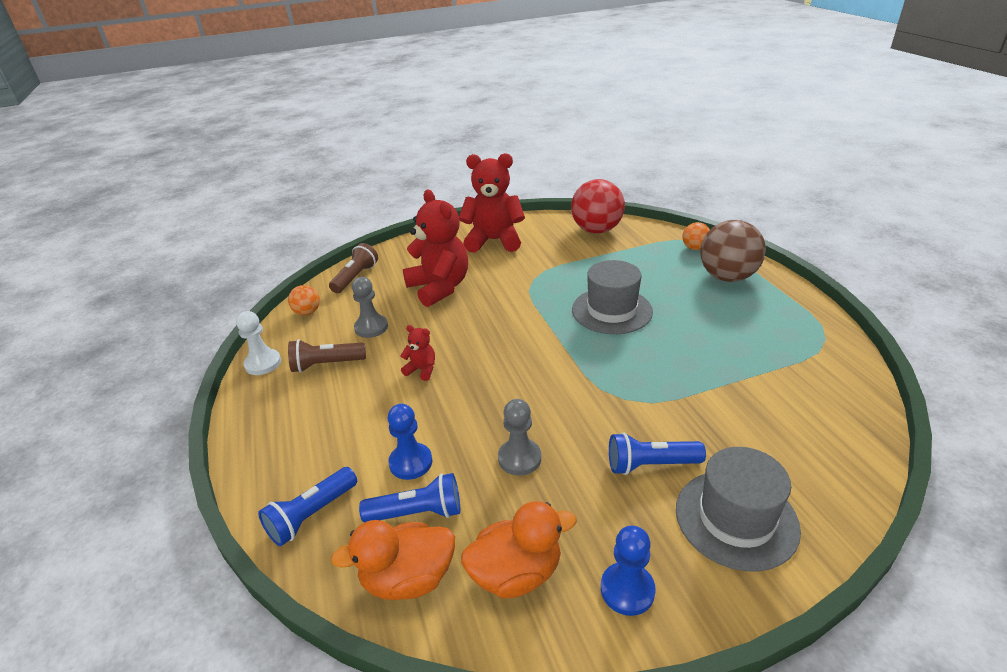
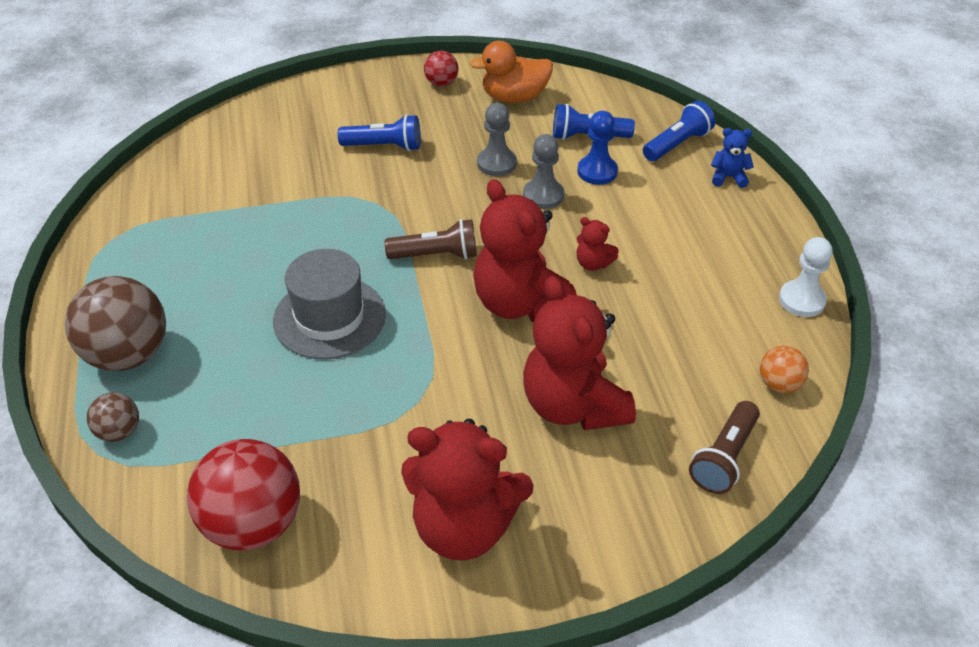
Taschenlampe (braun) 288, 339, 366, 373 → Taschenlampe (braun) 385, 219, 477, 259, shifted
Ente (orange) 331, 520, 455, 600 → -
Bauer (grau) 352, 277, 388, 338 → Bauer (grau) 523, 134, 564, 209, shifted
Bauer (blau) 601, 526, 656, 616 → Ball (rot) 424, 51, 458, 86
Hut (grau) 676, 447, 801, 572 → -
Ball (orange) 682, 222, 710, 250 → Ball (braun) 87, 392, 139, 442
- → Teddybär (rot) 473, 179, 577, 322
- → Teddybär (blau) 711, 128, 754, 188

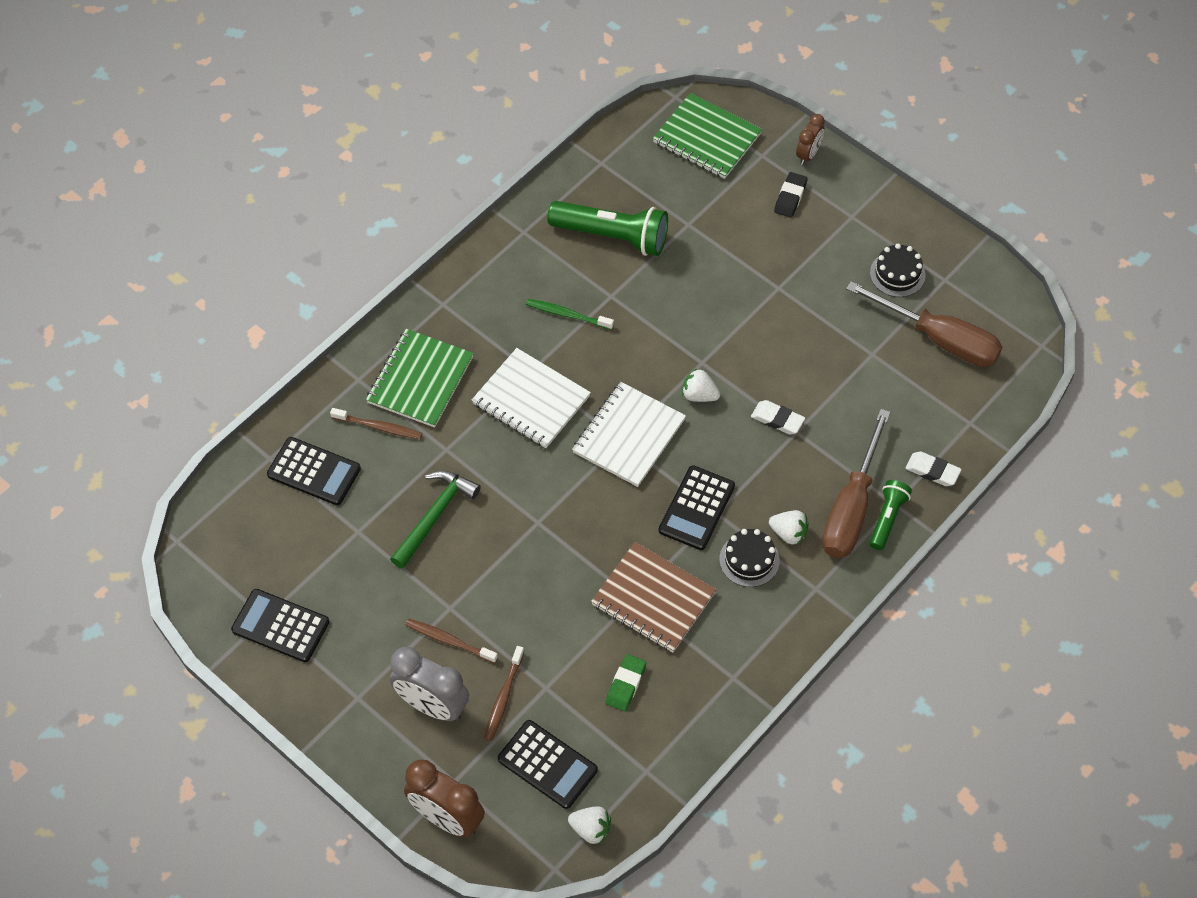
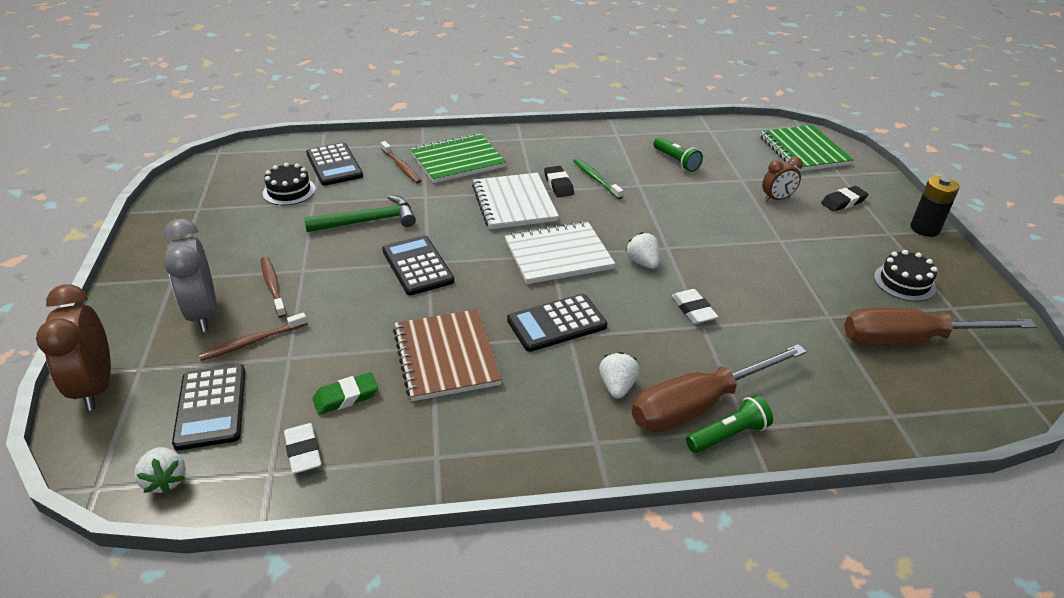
Taschenrechner (schwarz) 231, 589, 329, 662 → Taschenrechner (schwarz) 382, 235, 454, 296, shifted
Taschenlampe (grün) 547, 201, 668, 256 → Taschenlampe (grün) 653, 137, 703, 172, x0.55
Kuchen (schwarz) 719, 529, 780, 587 → Kuchen (schwarz) 263, 163, 316, 205, shifted
Erdbeere (weiß) 769, 510, 809, 545 → Erdbeere (weiß) 599, 352, 639, 399, 150 degrees counterclockwise
Wecker (braun) 796, 114, 825, 165 → Wecker (braun) 762, 157, 803, 202, shifted
Schraubenzieher (braun) 846, 281, 1002, 367 → Schraubenzieher (braun) 844, 308, 1037, 346, 105 degrees clockwise
Radiergummi (weiß) 905, 451, 962, 486 → Radiergummi (weiß) 284, 423, 322, 474, shifted
- → Radiergummi (schwarz) 544, 166, 574, 197
- → Batterie (schwarz) 910, 176, 959, 237

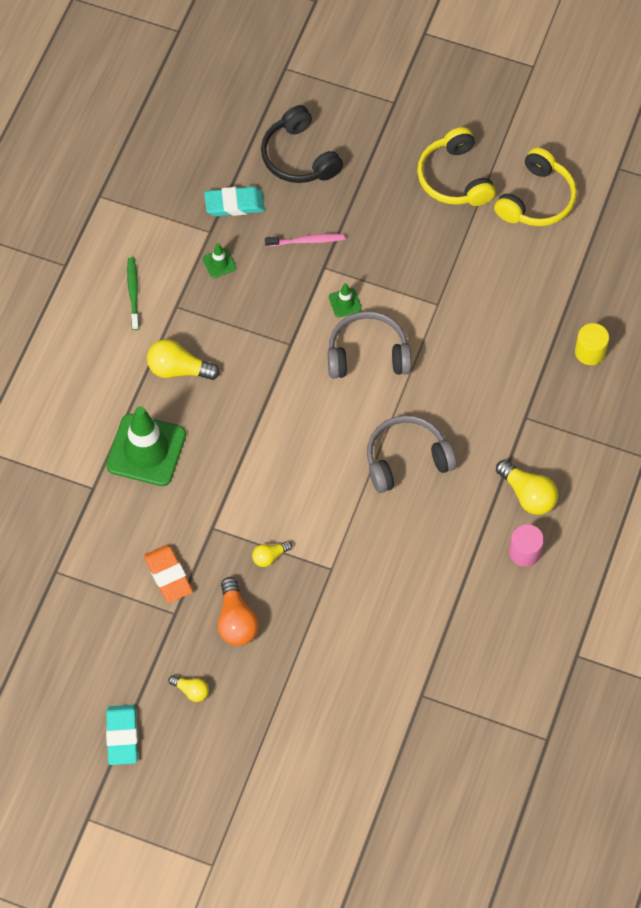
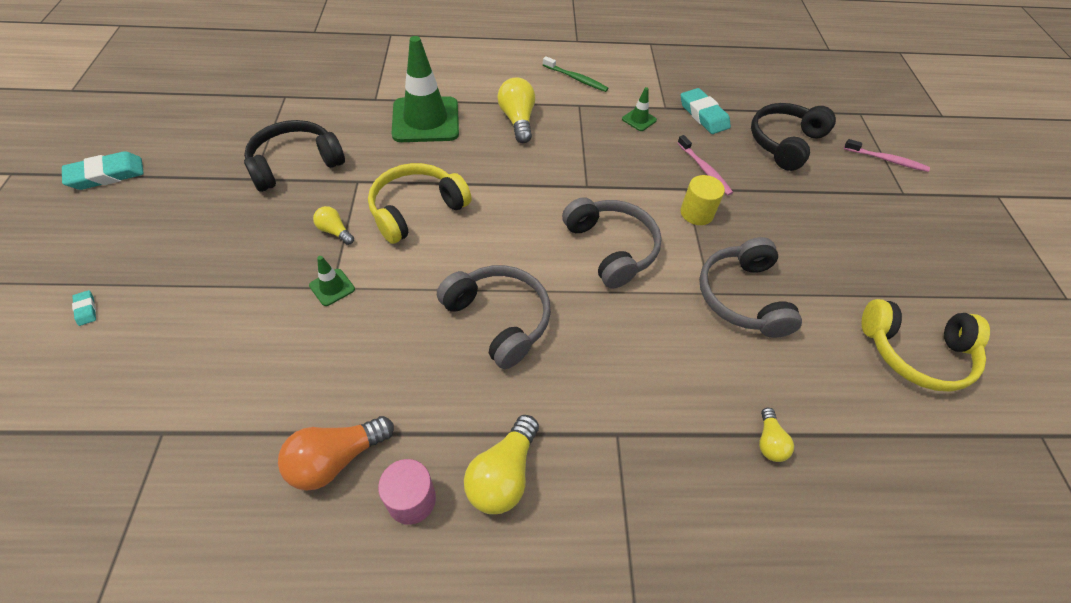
Zahnbürste (grün) 127, 257, 139, 330 → Zahnbürste (grün) 543, 56, 609, 92, 60 degrees clockwise
Radiergummi (orange) 144, 545, 193, 603 → Kopfhörer (schwarz) 244, 120, 345, 192
Glühbirne (gelb) 168, 675, 209, 702 → Glühbirne (gelb) 759, 408, 794, 462, shifted
Glühbirne (orange) 218, 577, 259, 646 → Glühbirne (orange) 278, 416, 394, 490, shifted
Leitkegel (grün) 329, 283, 362, 318 → Leitkegel (grün) 309, 256, 355, 306, shifted
Kopfhörer (gelb) 417, 127, 496, 206 → Kopfhörer (gelb) 368, 163, 471, 244, shifted
Vollzylinder (gelb) 575, 323, 609, 365 → Vollzylinder (gelb) 680, 175, 725, 225, shifted
- → Radiergummi (türkis) 72, 290, 96, 326
- → Kopfhörer (grau) 699, 237, 802, 338
- → Zahnbürste (rosa) 844, 139, 930, 172

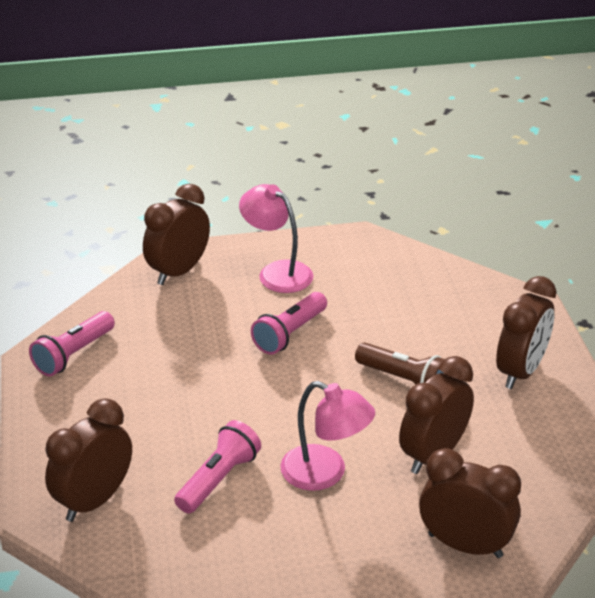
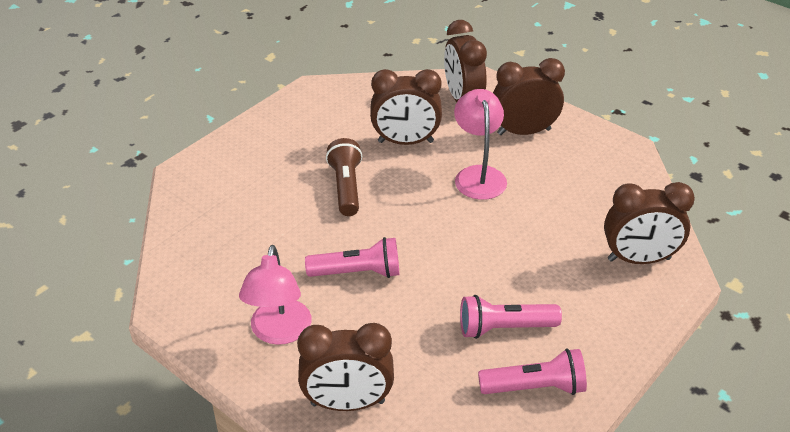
Taschenlampe (rosa) 174, 420, 261, 514 → Taschenlampe (rosa) 460, 295, 562, 339, shifted
Wecker (braun) 496, 276, 556, 389 → Wecker (braun) 493, 58, 565, 135, shifted

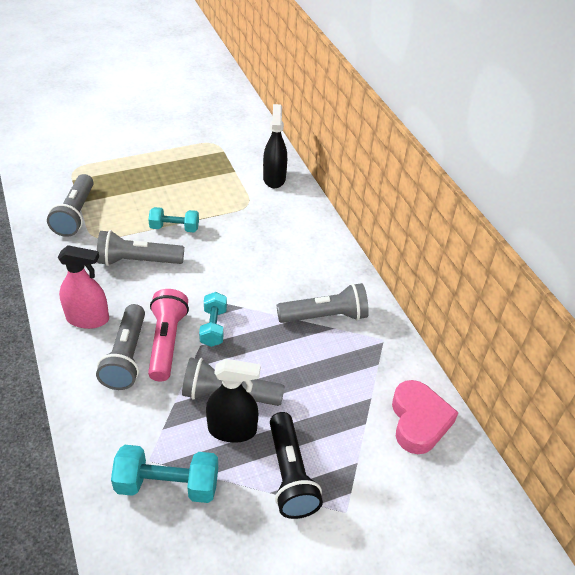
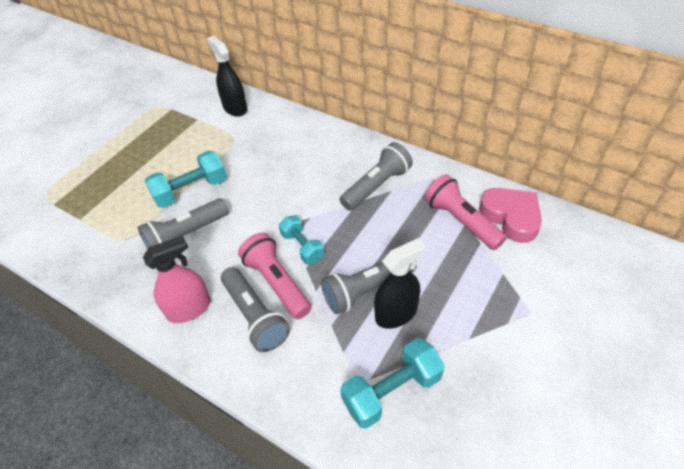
Taschenlampe (grau) 47, 174, 94, 237 → -
Hantel (türkis) 148, 207, 199, 232 → Hantel (türkis) 145, 151, 227, 208, x1.52
Taschenlampe (schwarz) 270, 412, 323, 519 → -
- → Taschenlampe (rosa) 425, 174, 507, 250

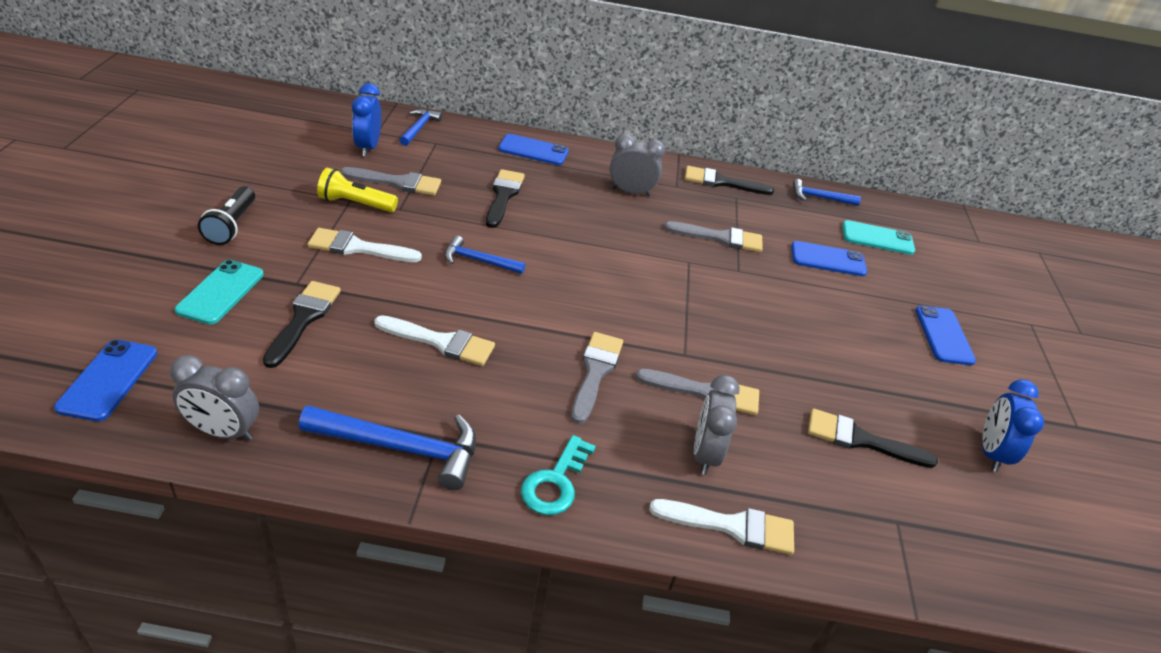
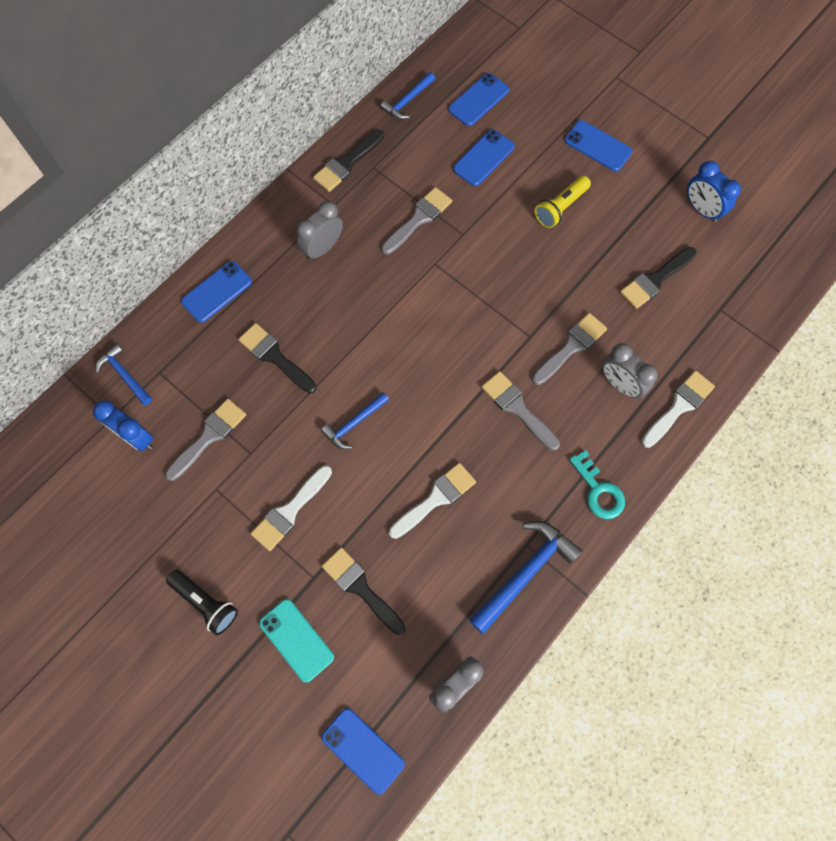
Taschenlampe (gelb) 317, 168, 398, 212 → Taschenlampe (gelb) 534, 176, 591, 228, shifted
Handy (türkis) 842, 220, 915, 255 → Handy (blau) 448, 73, 509, 126

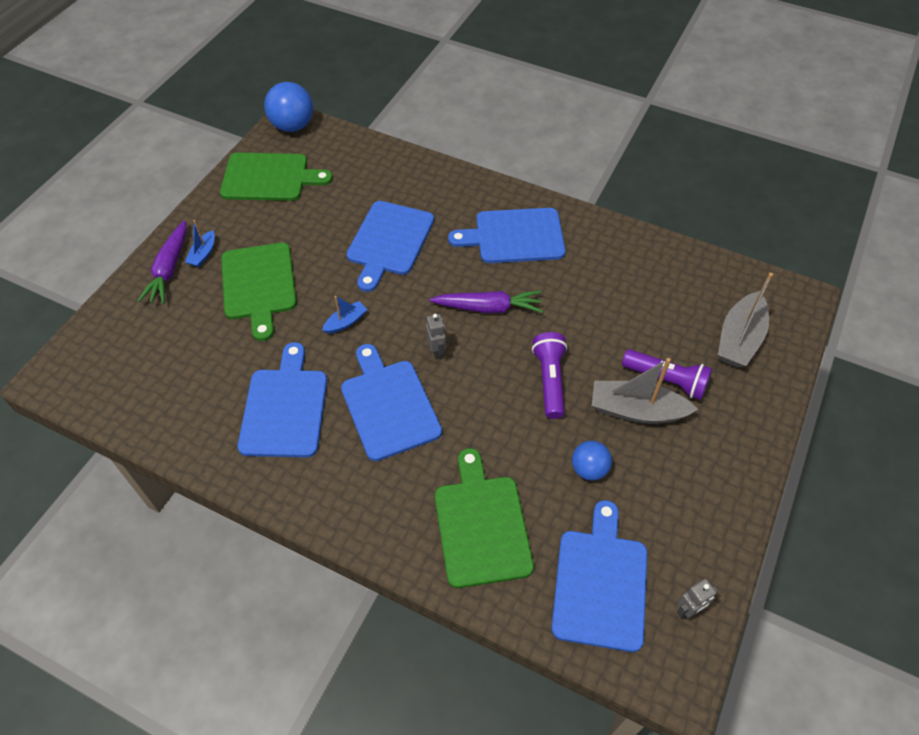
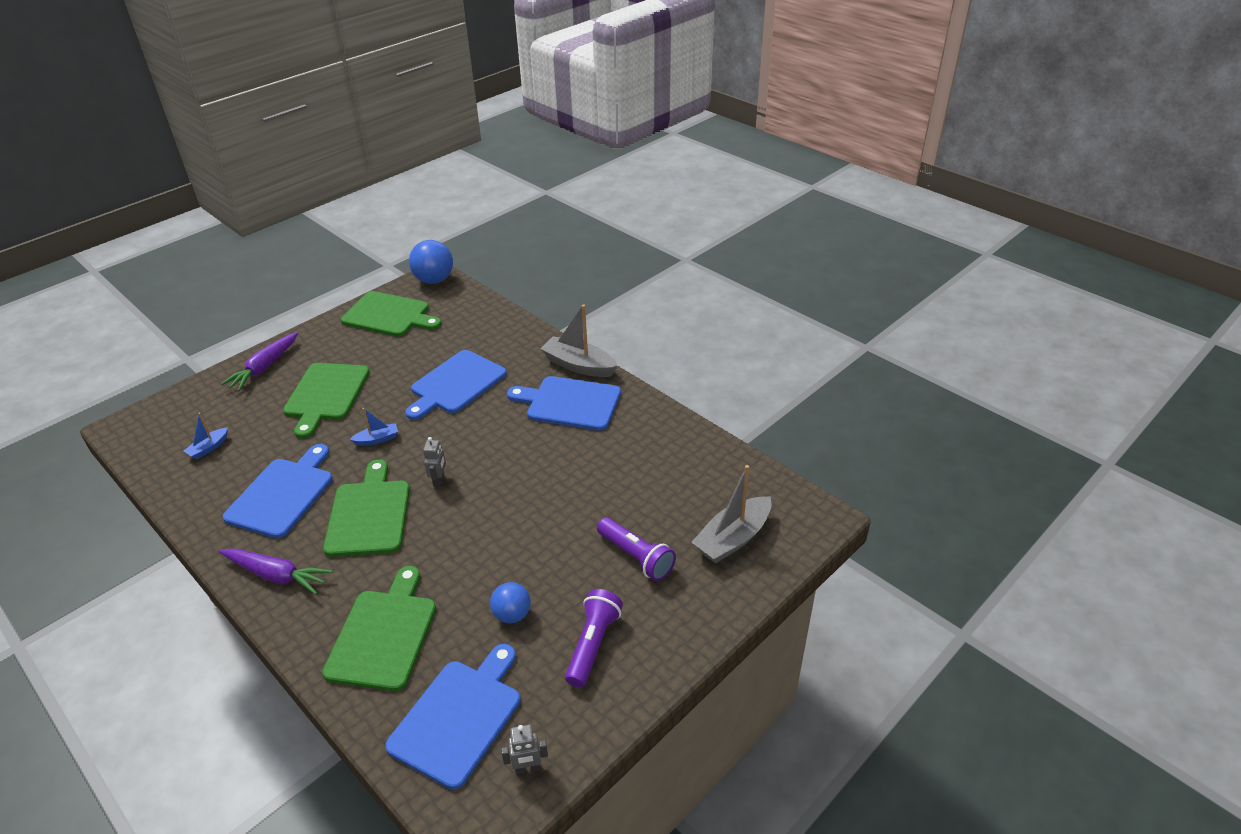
Boot (blau) 185, 220, 215, 267 → Boot (blau) 184, 412, 228, 459, shifted
Schneidebrett (blau) 341, 344, 442, 461 → Schneidebrett (grün) 323, 459, 410, 557
Karotte (lila) 429, 290, 543, 313 → Karotte (lila) 219, 548, 333, 594, shifted
Taschenlampe (lila) 532, 332, 567, 419 → Taschenlampe (lila) 565, 589, 623, 687, shifted
Boot (grau) 592, 358, 698, 424 → Boot (grau) 540, 305, 618, 377, shifted

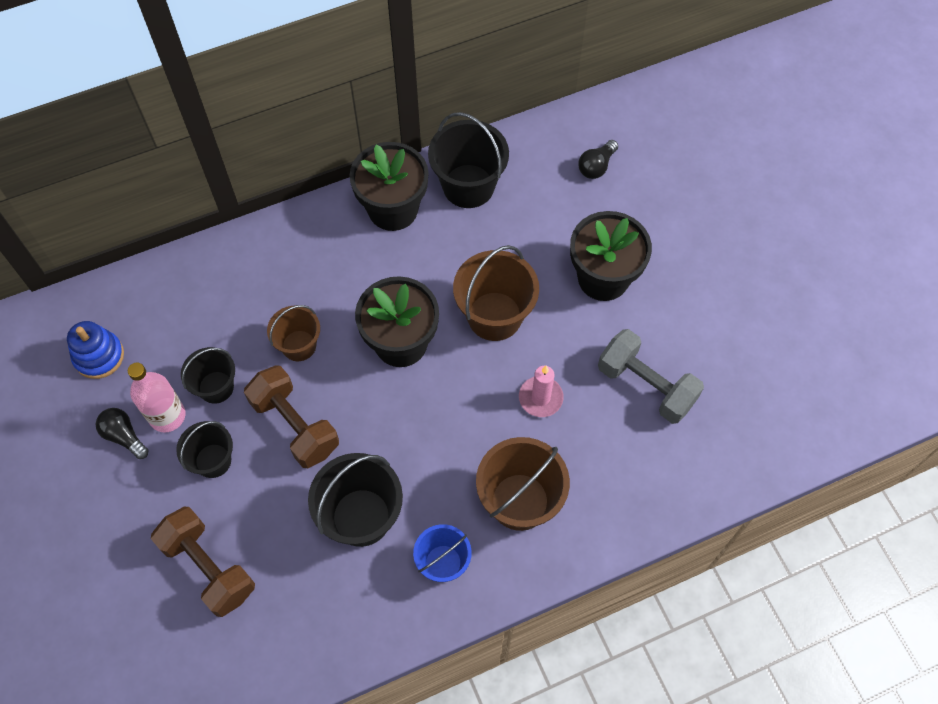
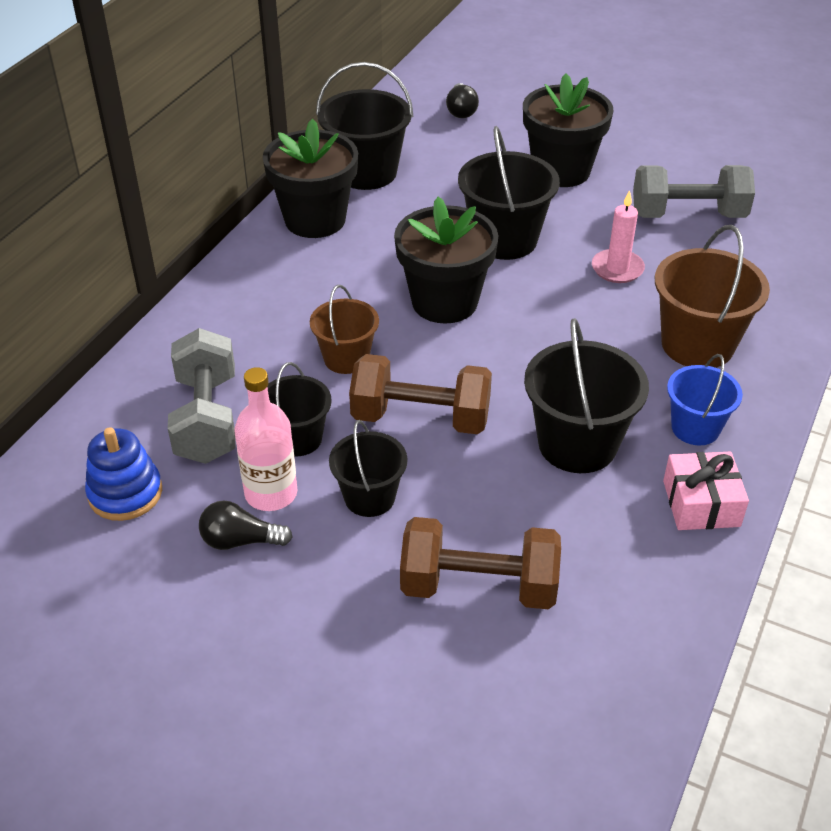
Eimer (braun) 453, 245, 539, 341 → Eimer (schwarz) 458, 126, 560, 260
- → Hantel (grau) 168, 328, 236, 464
- → Geschenk (rosa) 663, 452, 749, 530

